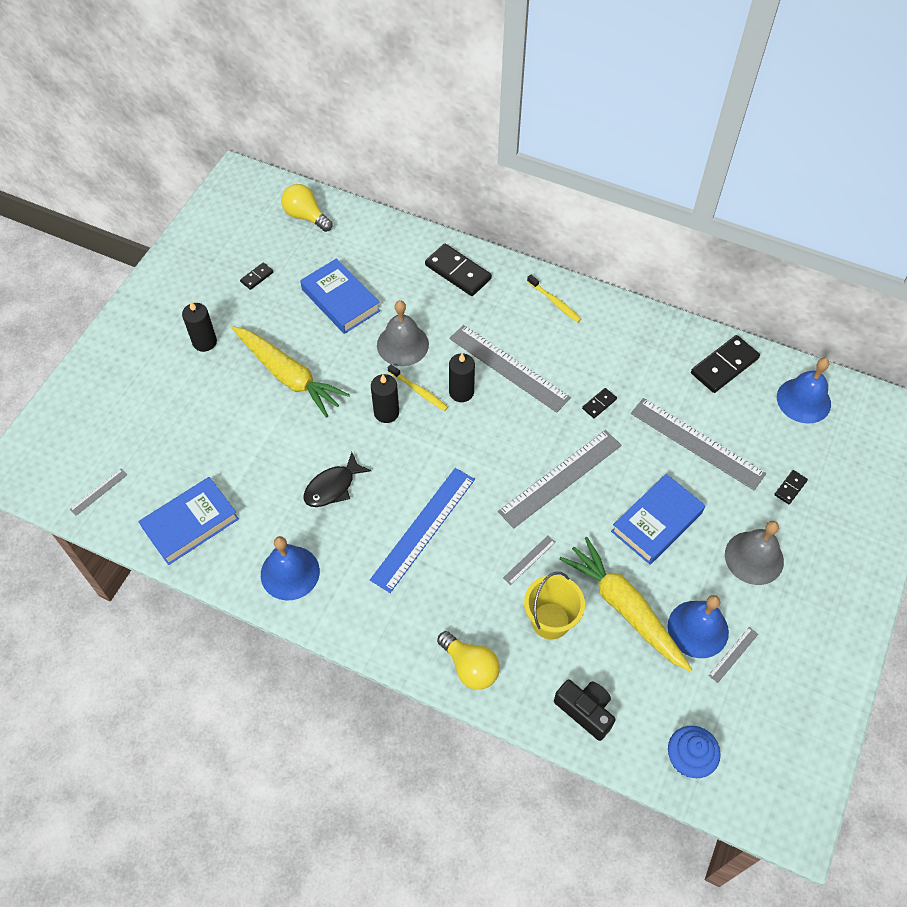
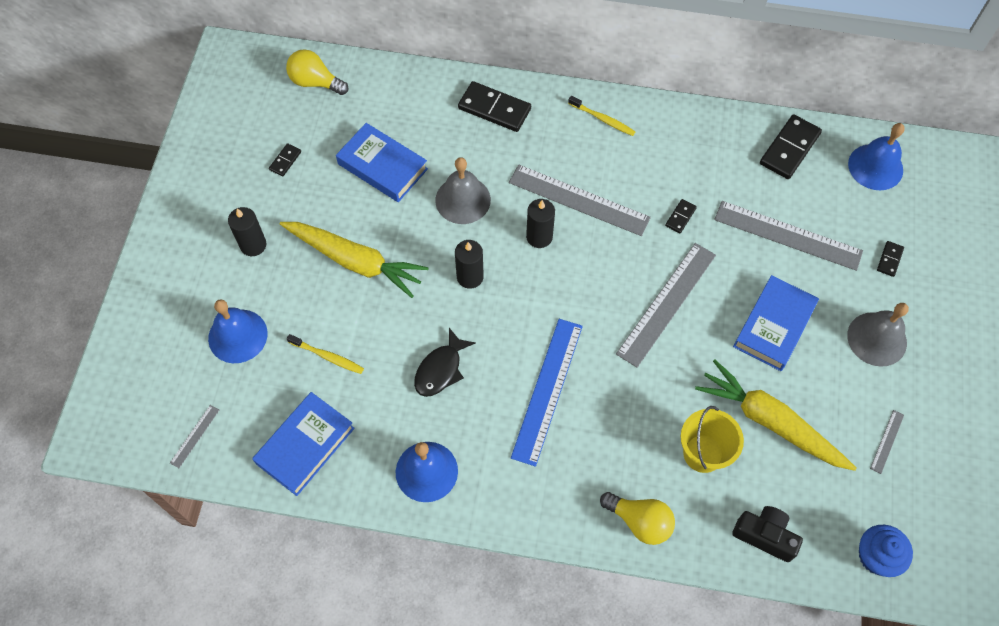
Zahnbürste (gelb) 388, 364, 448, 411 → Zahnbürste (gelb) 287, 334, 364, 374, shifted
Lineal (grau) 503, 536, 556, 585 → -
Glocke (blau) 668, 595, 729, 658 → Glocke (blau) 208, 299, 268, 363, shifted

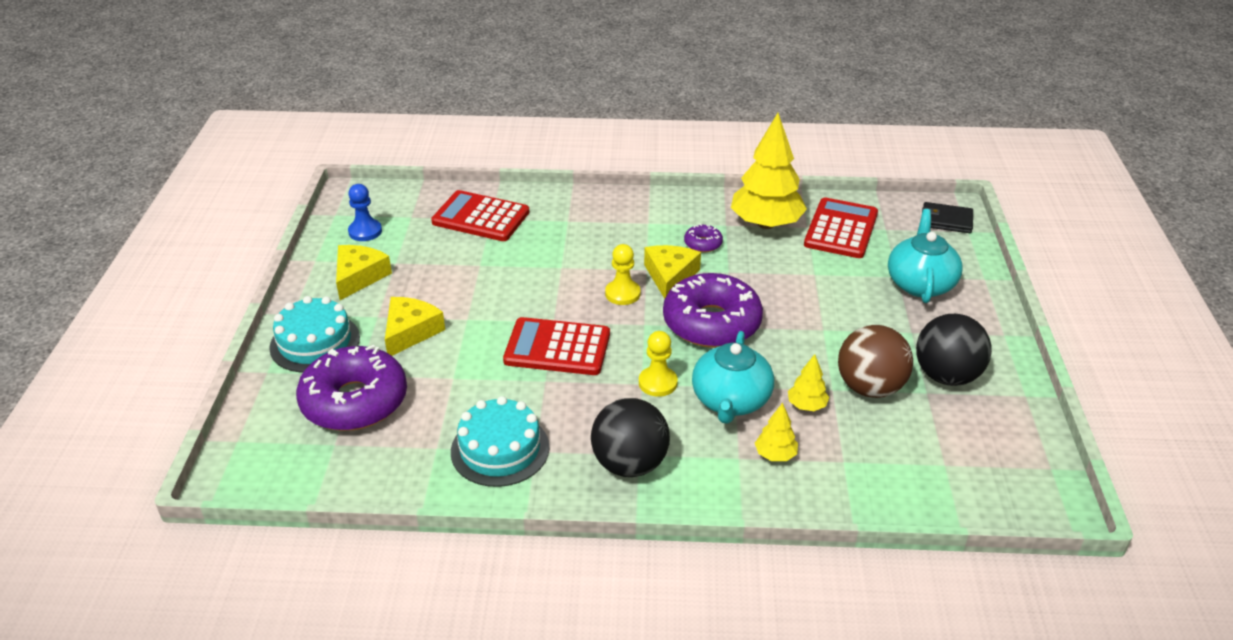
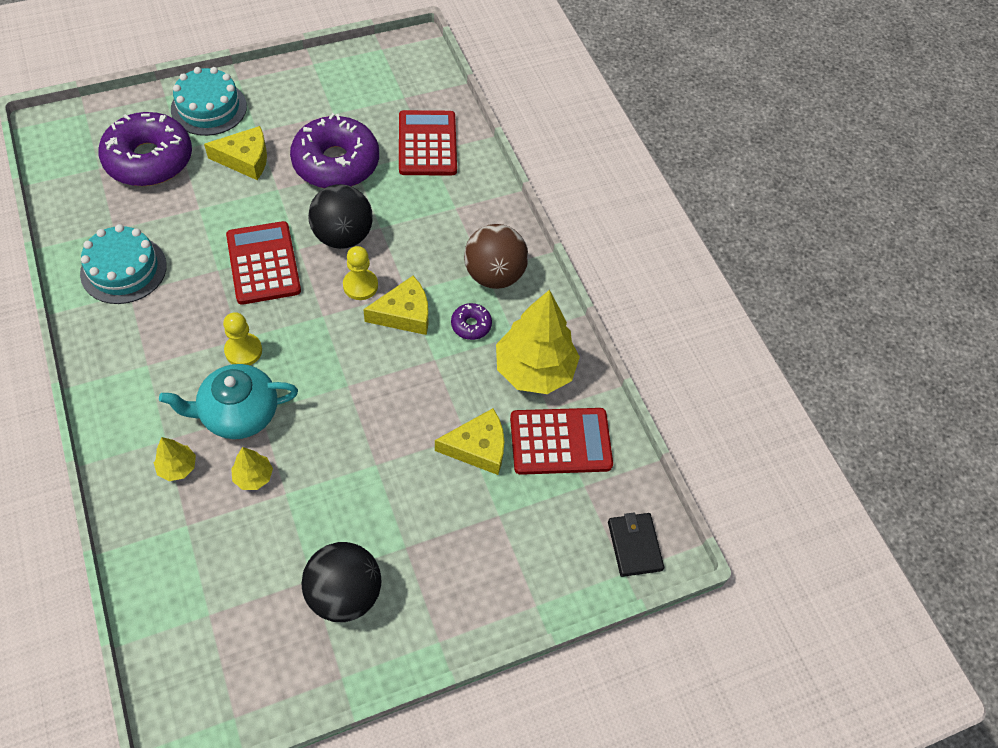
Käse (gelb) 336, 245, 392, 300 → Käse (gelb) 435, 408, 504, 475, shifted
Bauer (blau) 348, 184, 382, 241 → -
Ball (schwarz) 591, 398, 670, 477 → Ball (schwarz) 308, 184, 373, 249, shifted
Donut (lila) 663, 273, 763, 348 → Donut (lila) 290, 113, 379, 188, shifted
Ball (braun) 838, 325, 913, 398 → Ball (braun) 464, 224, 528, 289, shifted
Teekanne (türkis) 888, 209, 963, 303 → -

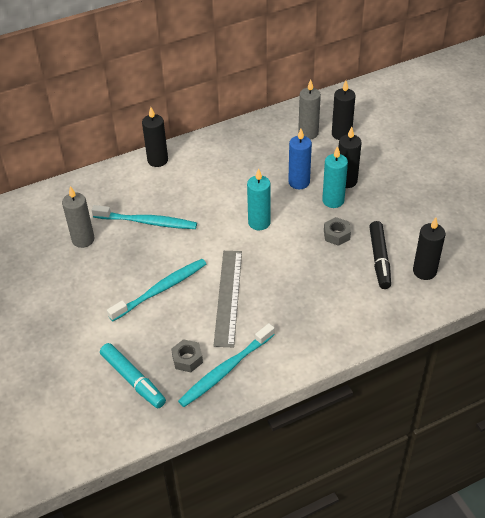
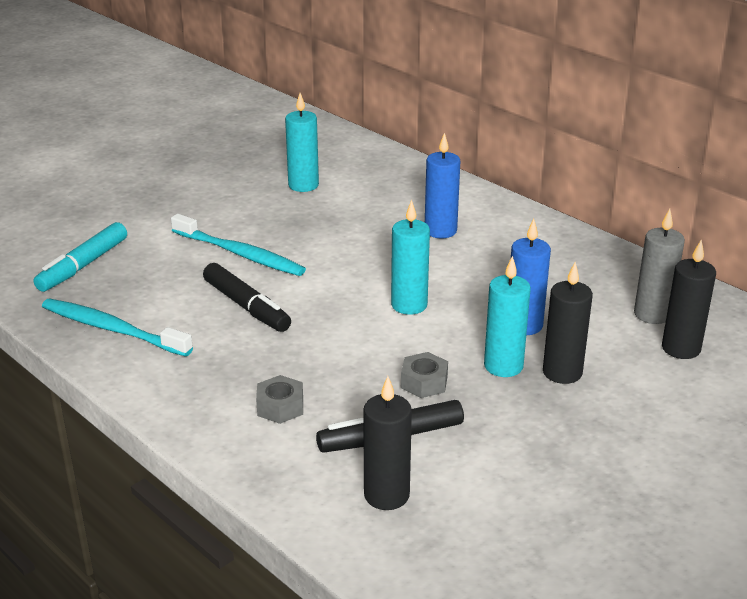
Kerze (grau) 62, 186, 94, 248 → Kerze (türkis) 285, 93, 319, 192
Zahnbürste (türkis) 91, 205, 197, 229 → -
Kerze (schwarz) 142, 107, 168, 167 → -
Sechskantmutter (grau) 171, 339, 203, 372 → Sechskantmutter (grau) 256, 375, 303, 424, shifted
Lineal (grau) 214, 251, 242, 347 → Filzstift (schwarz) 203, 263, 291, 332
- → Kerze (blau) 425, 133, 460, 238

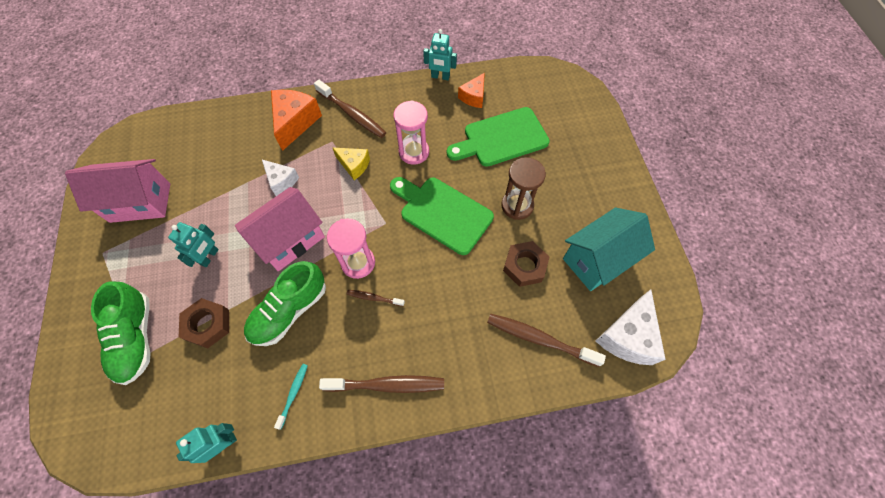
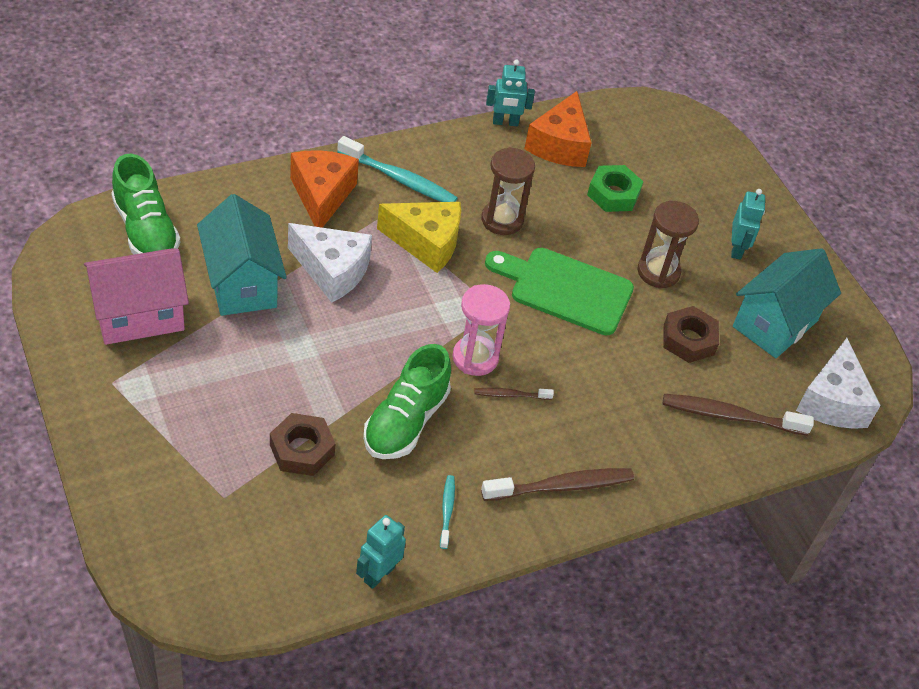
Schuh (grün) 91, 282, 151, 385 → Schuh (grün) 111, 154, 180, 254, shifted
Roboter (türkis) 168, 222, 219, 267 → Roboter (türkis) 731, 189, 765, 260, shifted
Haus (rosa) 235, 187, 325, 271 → -
Käse (weiß) 262, 160, 299, 196 → Käse (weiß) 288, 223, 372, 302, x1.64
Zahnbürste (braun) 314, 80, 386, 138 → Zahnbürste (türkis) 337, 136, 458, 202
Käse (gelb) 332, 147, 370, 180 → Käse (gelb) 377, 202, 461, 273, x1.64
Sanduhr (rosa) 393, 100, 429, 165 → Sanduhr (braun) 481, 147, 535, 235
Schneidebrett (grün) 447, 107, 550, 167 → Sechskantmutter (grün) 587, 165, 643, 212
Käse (orange) 458, 73, 485, 108 → Käse (orange) 524, 91, 592, 167, x1.64
- → Haus (türkis) 197, 194, 287, 316

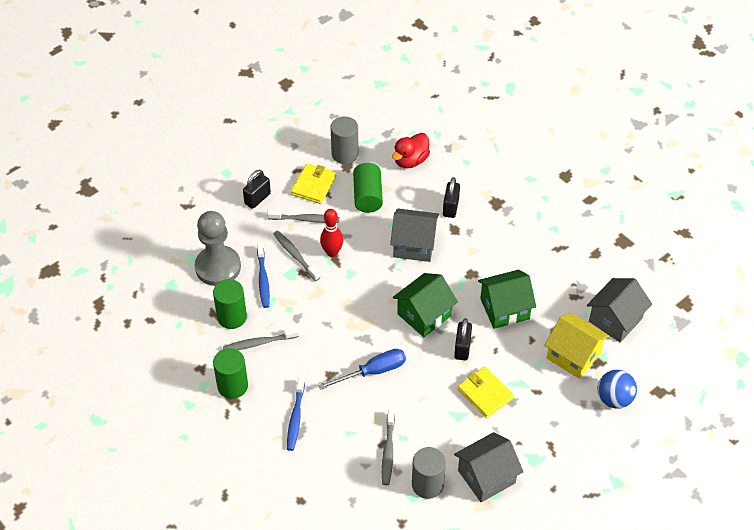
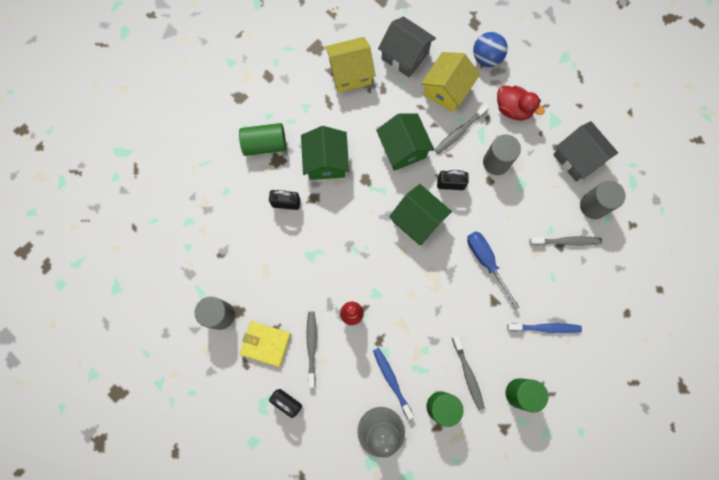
Zahnbürste (blau) 257, 243, 270, 308 → Zahnbürste (blau) 373, 348, 414, 420, 105 degrees counterclockwise
Zahnbürste (grau) 273, 231, 320, 281 → Zahnbürste (grau) 435, 104, 489, 154, shifted
Vollzylinder (grün) 353, 163, 383, 213 → Vollzylinder (grün) 239, 123, 286, 156, shifted
Haus (grau) 390, 209, 439, 262 → -
Ente (rot) 392, 133, 430, 168 → Ente (rot) 497, 86, 545, 120, shifted
Geldbörse (gelb) 458, 367, 514, 418 → Vollzylinder (grau) 483, 134, 521, 175
- → Haus (grün) 301, 126, 349, 180
- → Haus (gelb) 325, 37, 376, 92

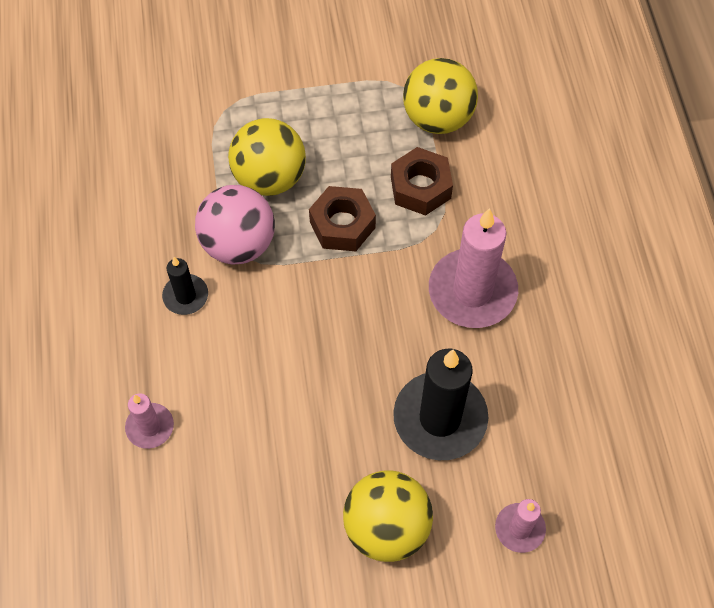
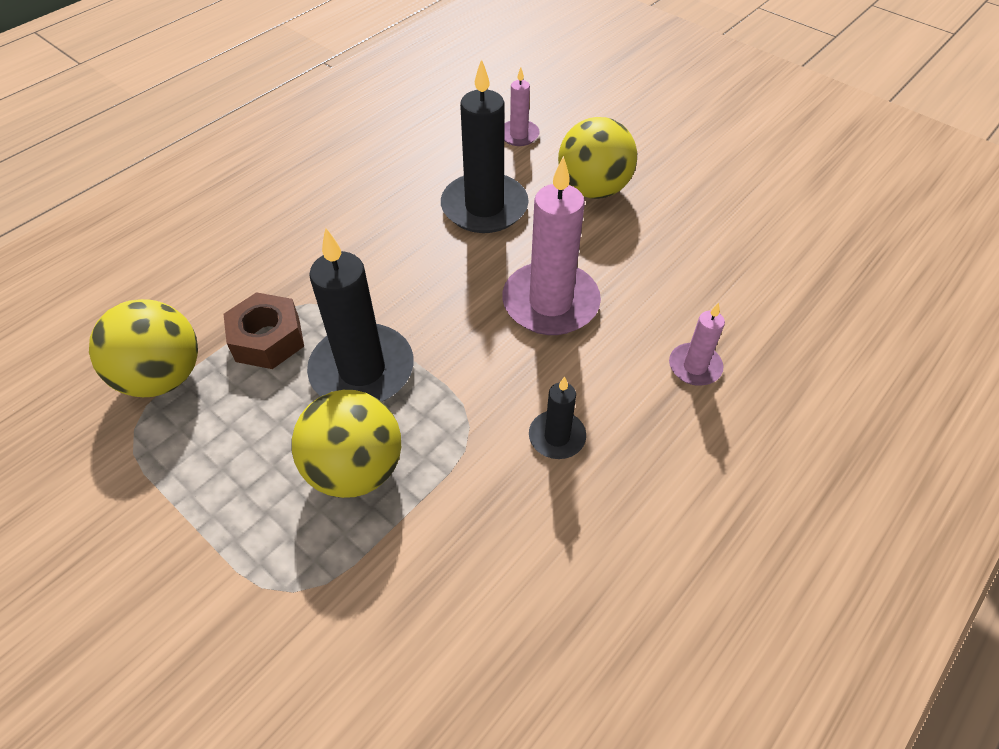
Ball (rosa) 195, 185, 275, 265 → -
Sechskantmutter (braun) 309, 186, 376, 251 → Kerze (schwarz) 307, 228, 413, 402
Kerze (rosa) 429, 208, 518, 328 → Kerze (rosa) 502, 156, 601, 335, shifted

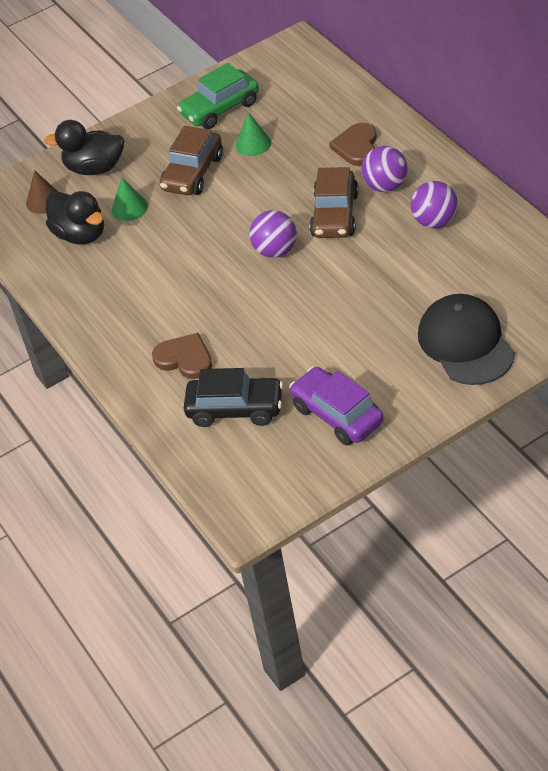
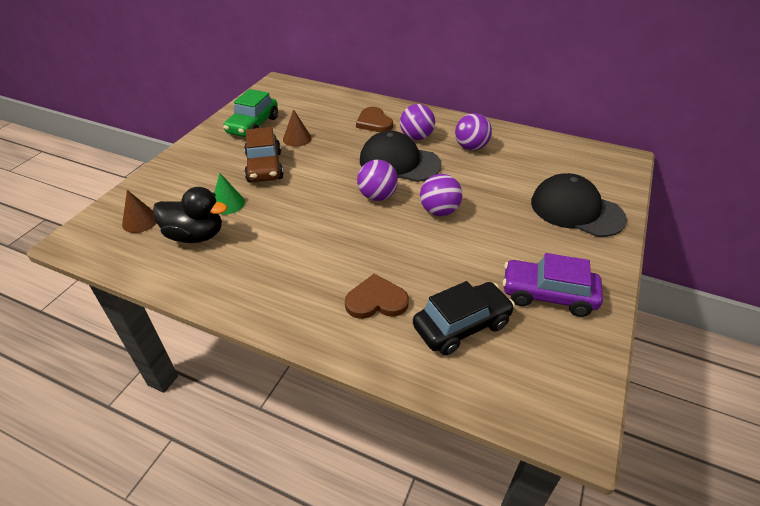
Ente (schwarz) 44, 120, 124, 175 → -
Kegel (grün) 236, 112, 271, 156 → Kegel (braun) 283, 109, 312, 147
Auto (braun) 310, 167, 359, 238 → Kappe (schwarz) 360, 131, 442, 182
- → Ball (lila) 420, 174, 463, 216

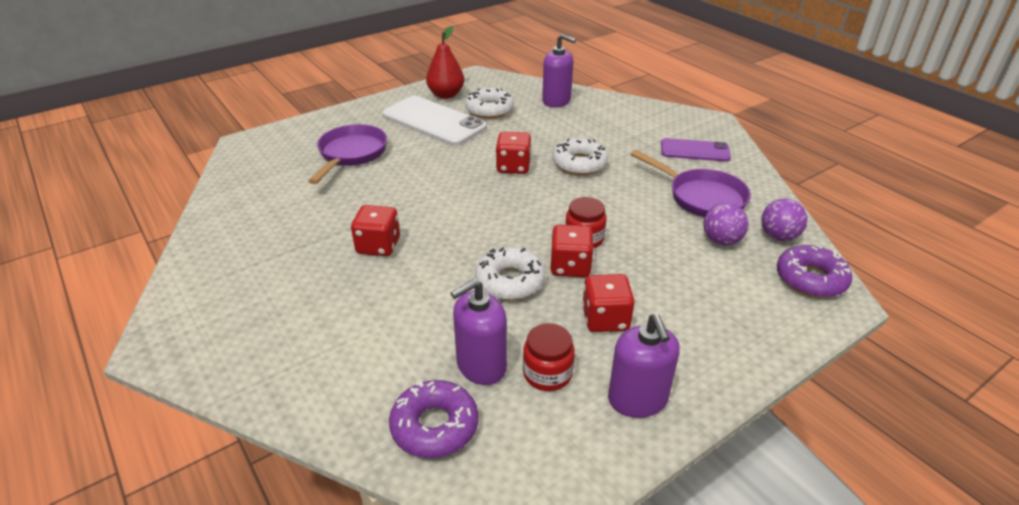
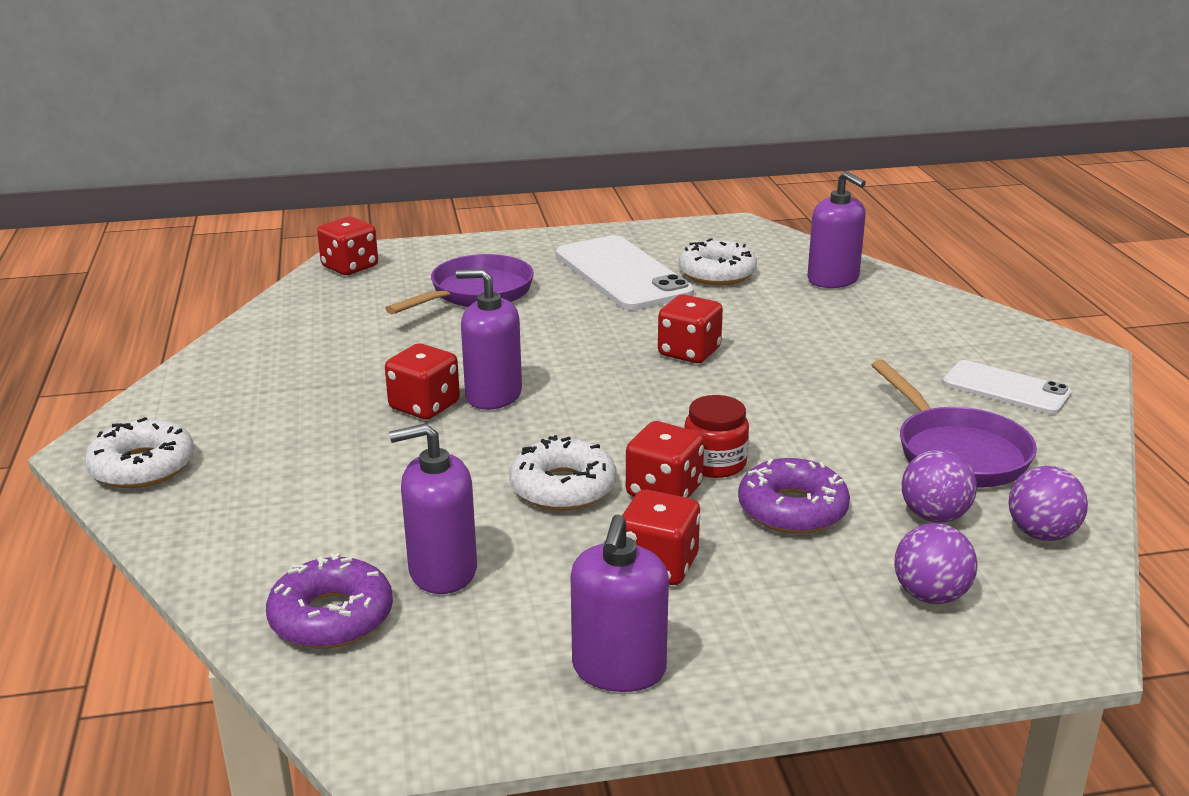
Birne (rot) 426, 26, 464, 99 → -
Einmachglas (rot) 523, 323, 575, 391 → -
Donut (weiß) 552, 138, 608, 175 → Donut (weiß) 85, 417, 194, 488, shifted
Handy (lila) 661, 138, 731, 162 → Handy (weiß) 943, 360, 1072, 414
Donut (lila) 777, 245, 852, 298 → Donut (lila) 738, 458, 850, 534, shifted
- → Spielwürfel (rot) 317, 217, 378, 275
- → Seifenspender (lila) 456, 269, 522, 410
- → Ball (lila) 894, 523, 977, 604

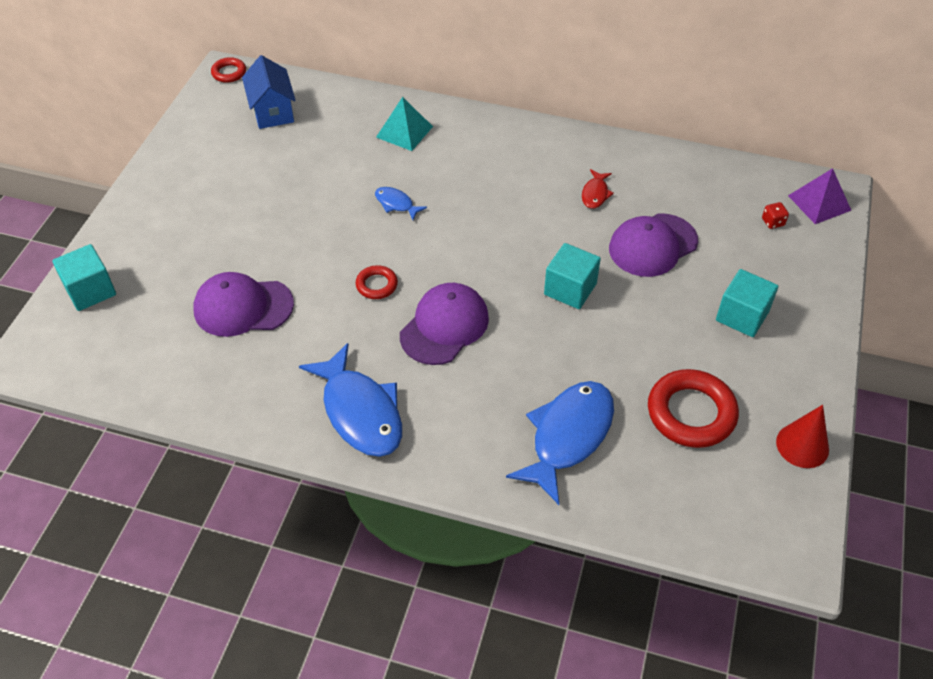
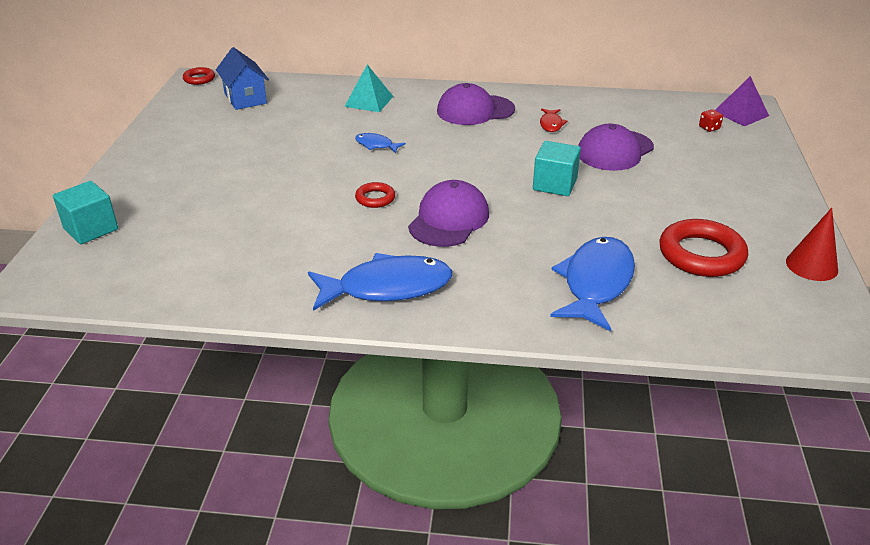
Kappe (lila) 193, 272, 294, 337 → Kappe (lila) 437, 83, 515, 125, shifted
Fisch (blau) 299, 343, 402, 457 → Fisch (blau) 308, 253, 453, 311, 60 degrees counterclockwise
Kubus (türkis) 716, 269, 778, 337 → -

